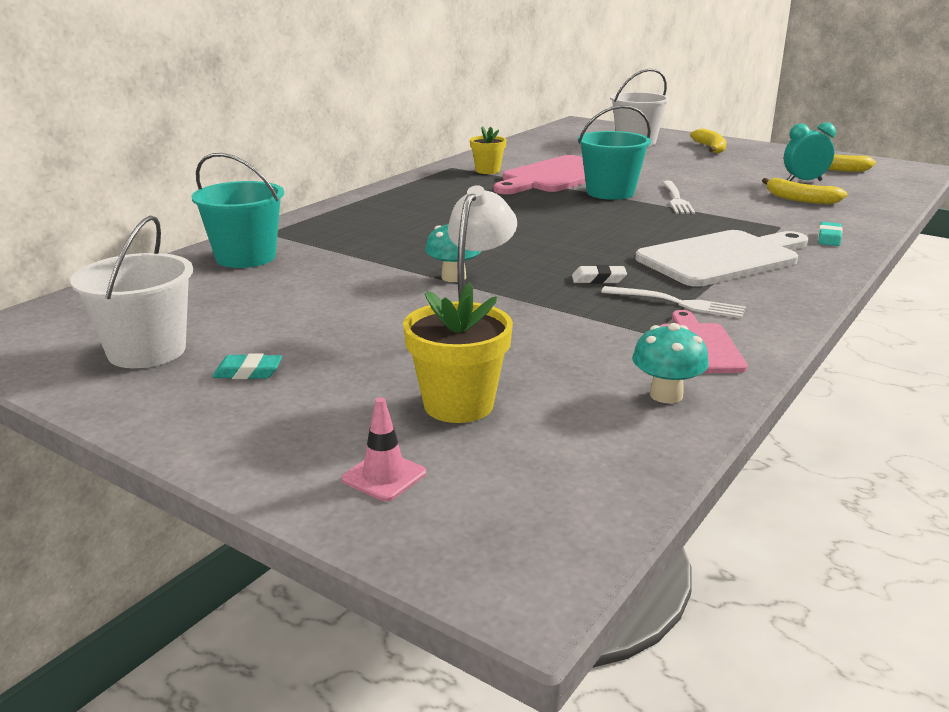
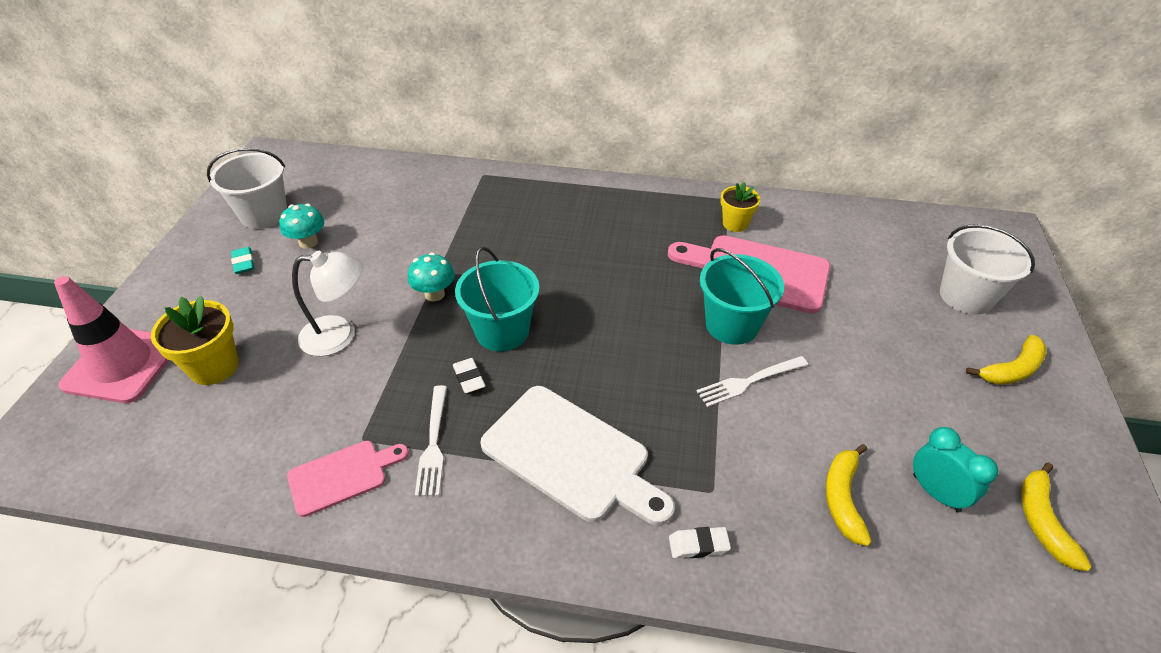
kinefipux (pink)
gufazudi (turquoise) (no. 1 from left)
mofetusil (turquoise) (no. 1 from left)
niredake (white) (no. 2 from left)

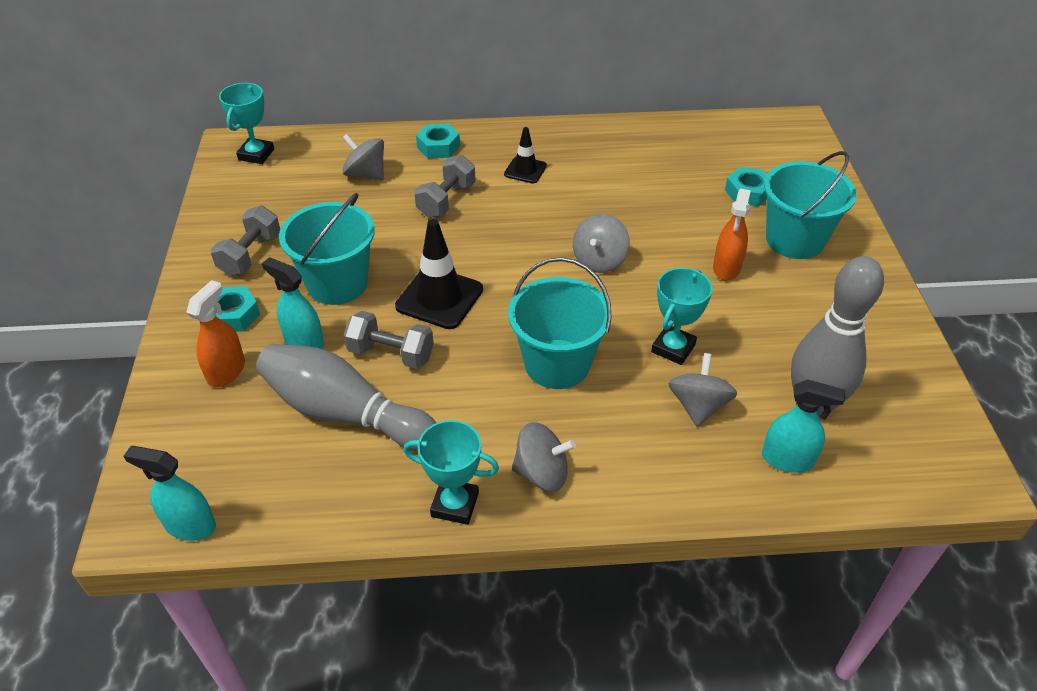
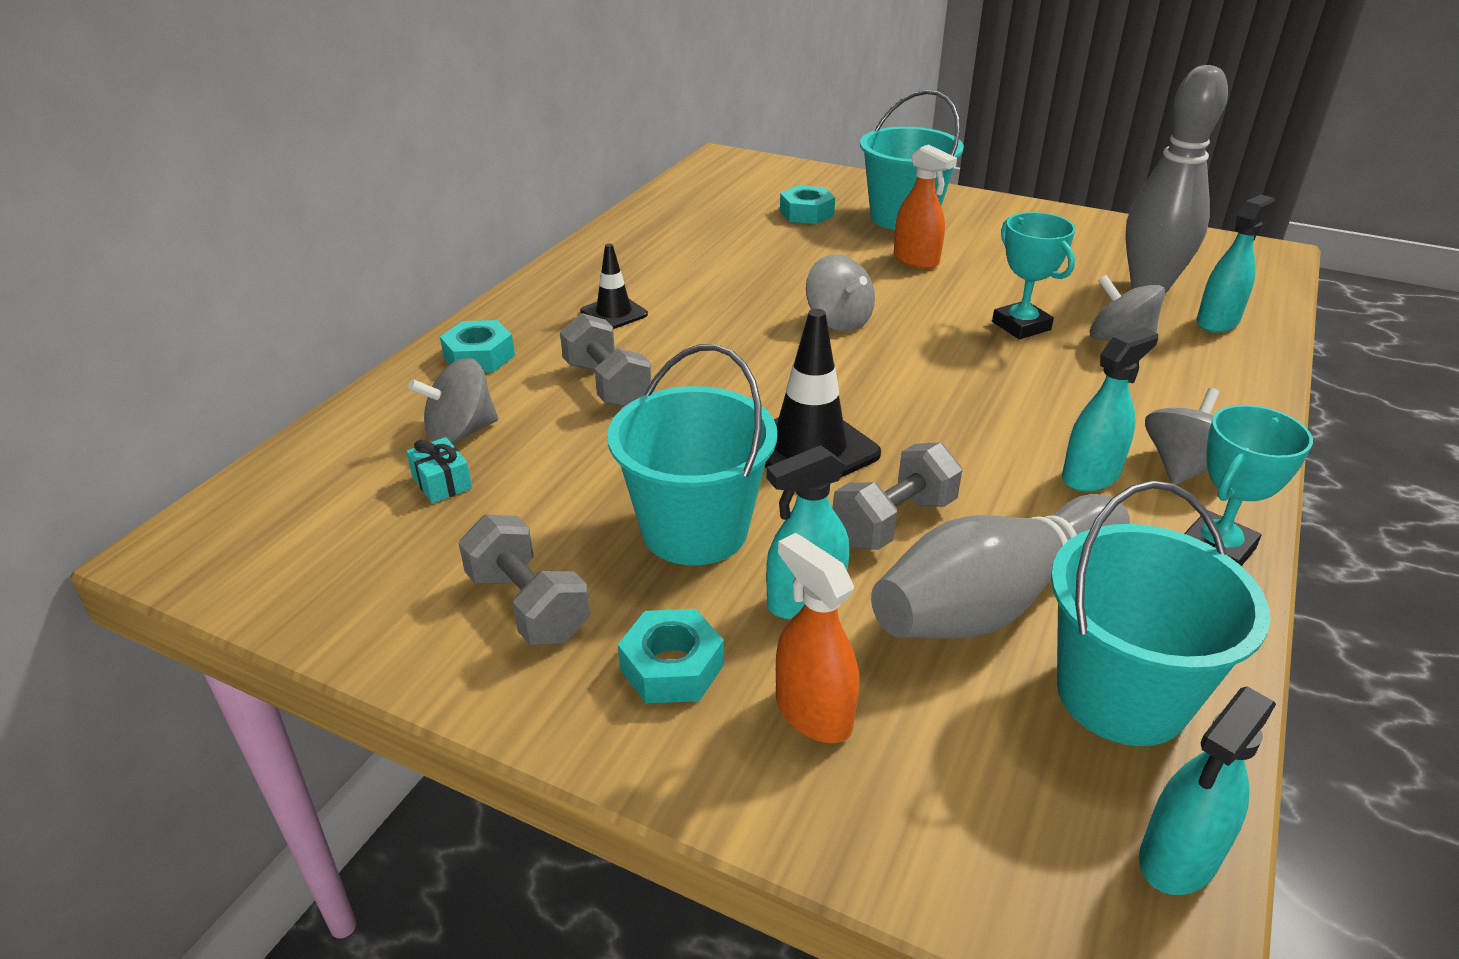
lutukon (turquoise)
mofetusil (turquoise) (no. 3 from left)
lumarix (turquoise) (no. 2 from left)
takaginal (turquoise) (no. 1 from left in the first image)

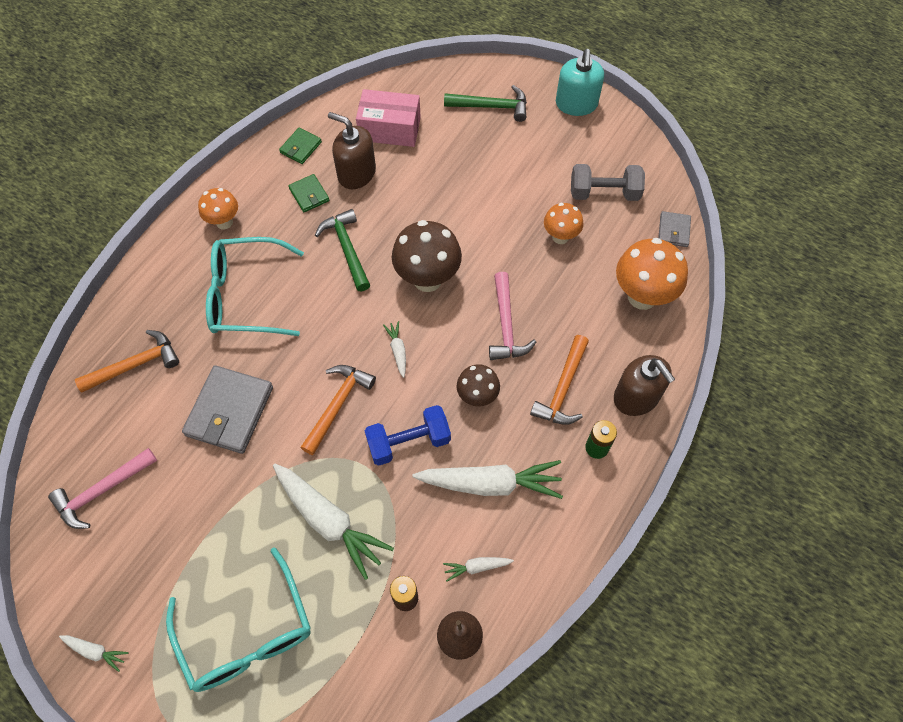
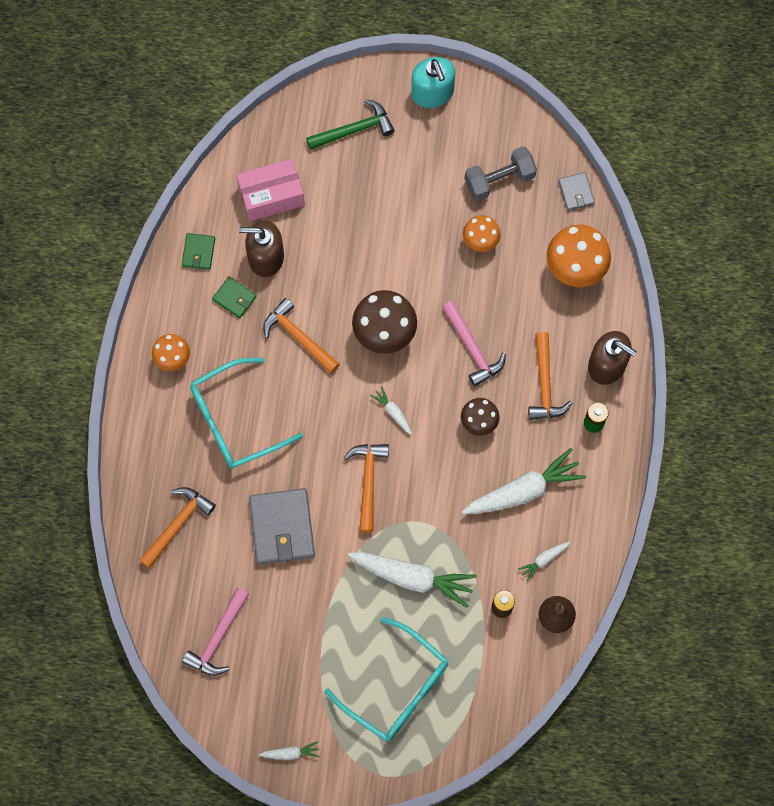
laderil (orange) (no. 2 from left)
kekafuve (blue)

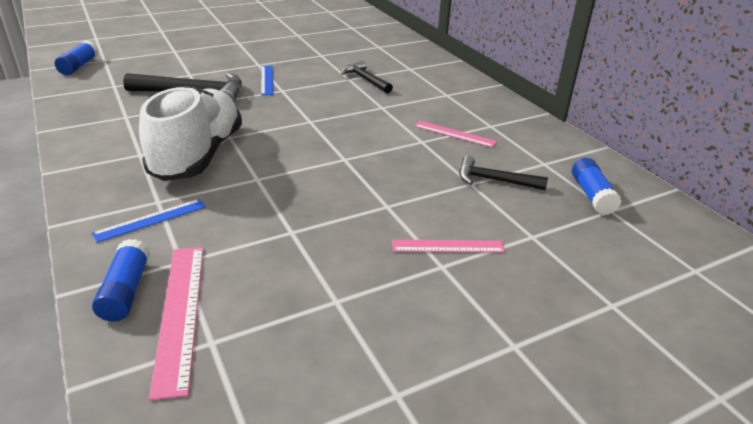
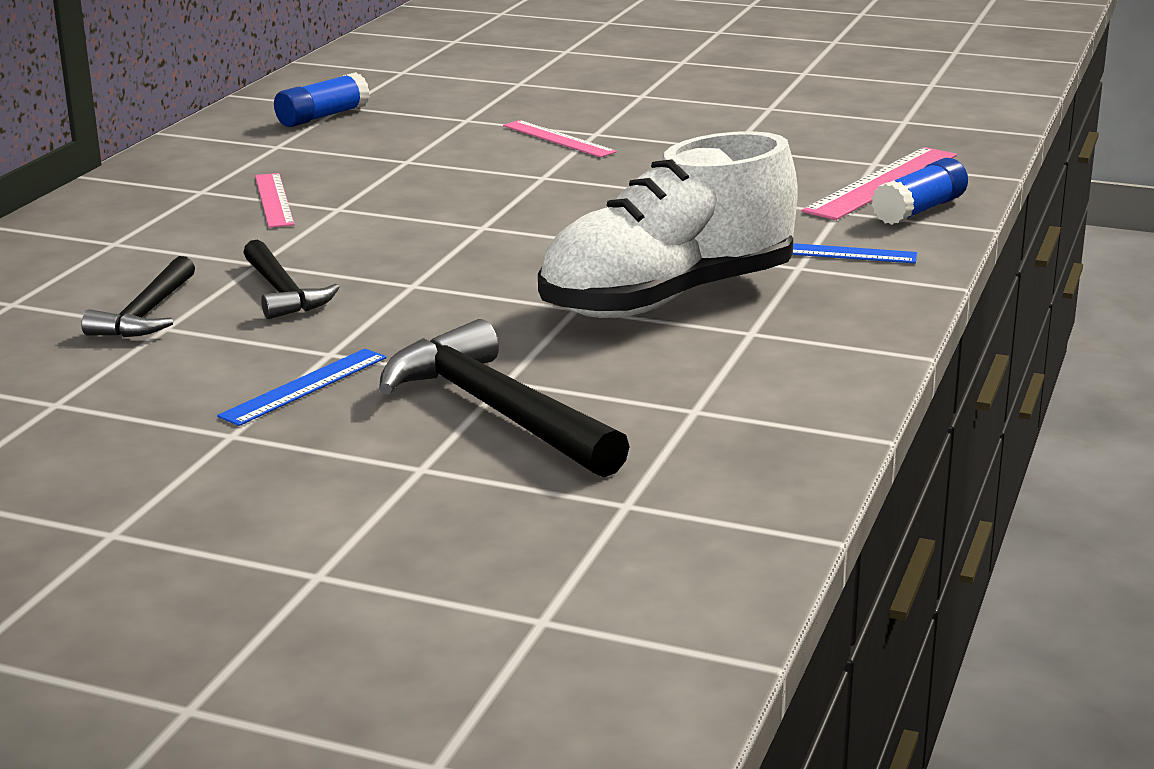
laderil (black) (no. 2 from left)
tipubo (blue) (no. 1 from left in the first image)

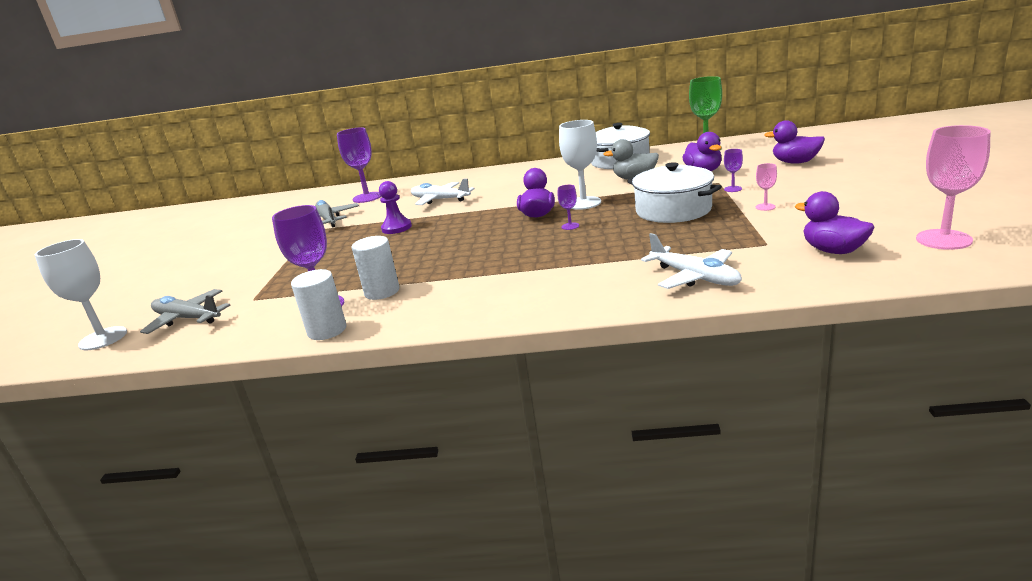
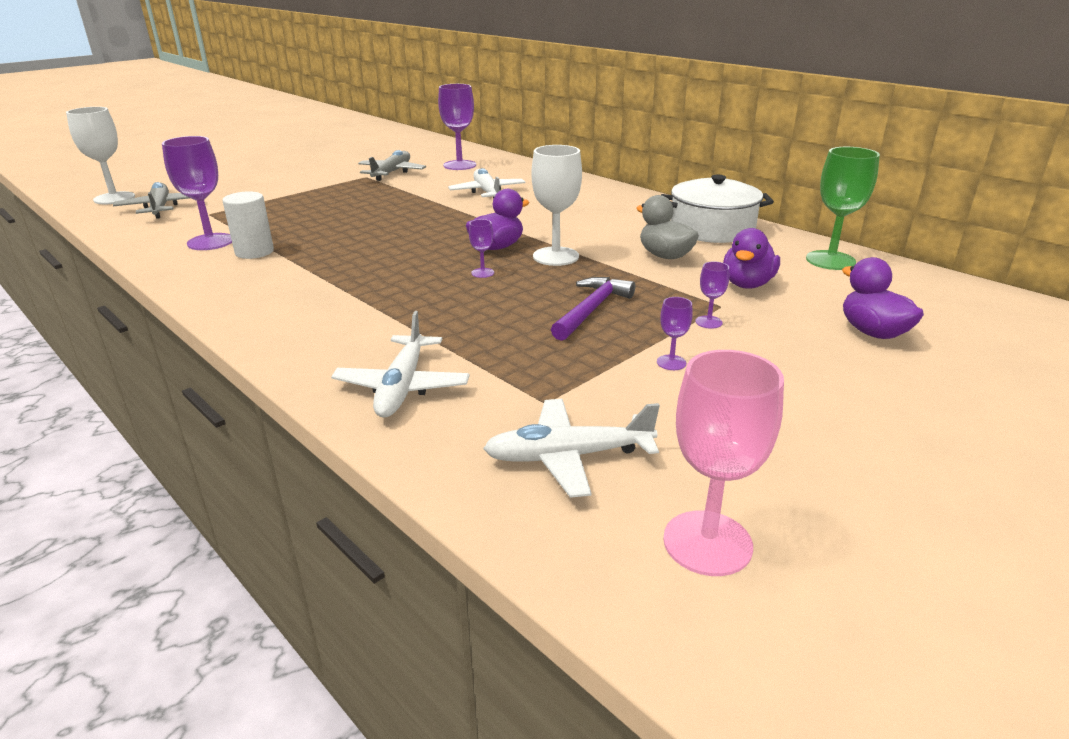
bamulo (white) (no. 3 from left)
laderil (purple)
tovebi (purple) (no. 4 from left)
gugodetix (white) (no. 1 from left in the first image)
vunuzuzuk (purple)

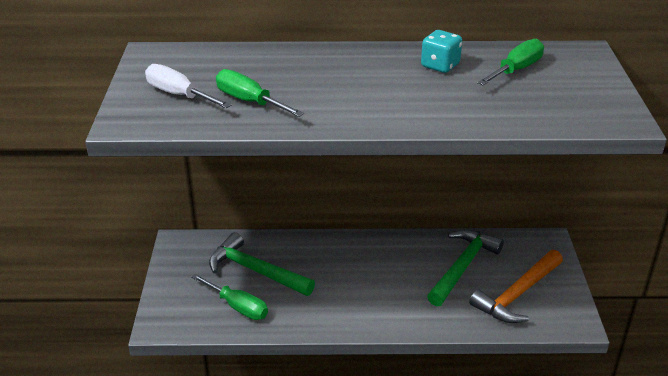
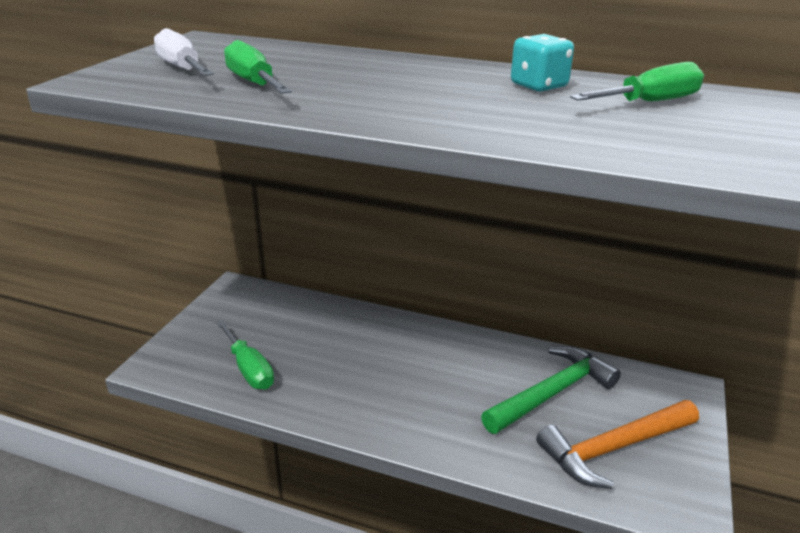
laderil (green) (no. 1 from left in the first image)

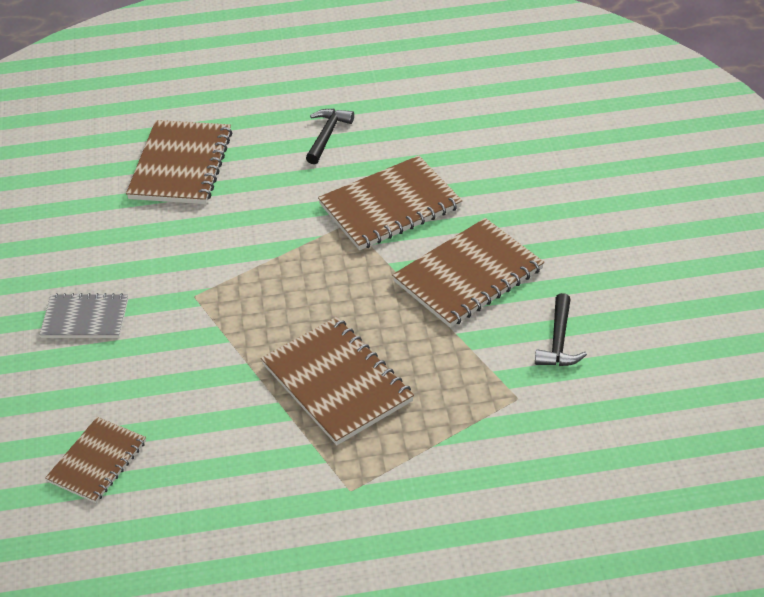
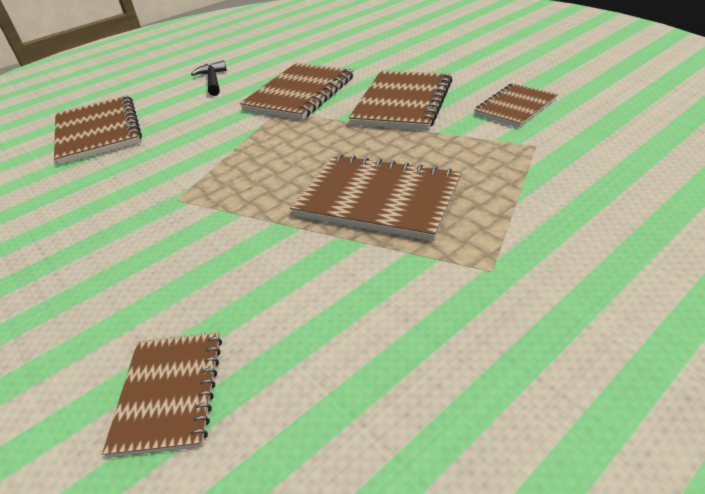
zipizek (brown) (no. 6 from left)
zipizek (grey)

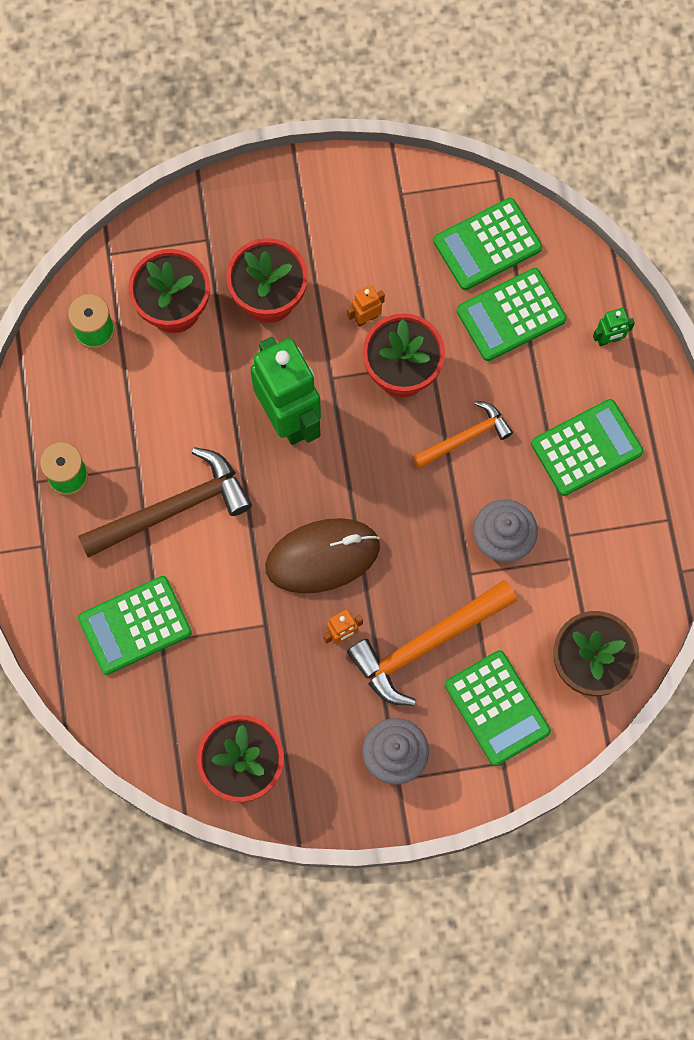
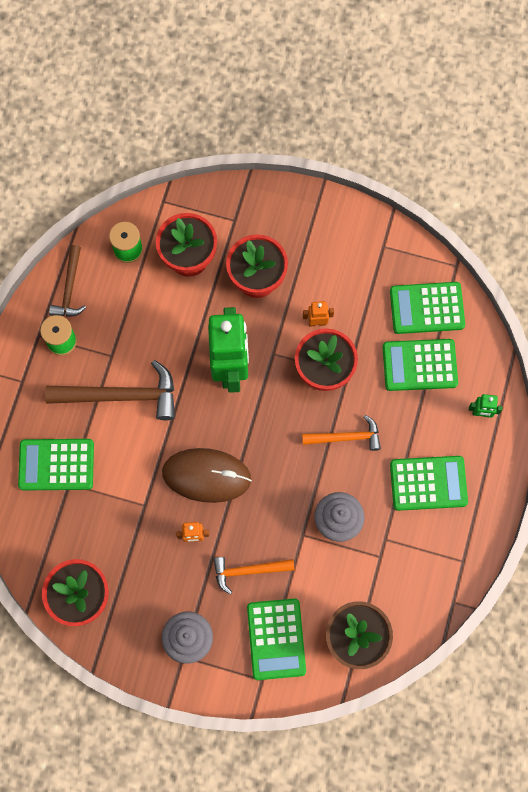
laderil (brown) (no. 1 from left)
laderil (orange) (no. 1 from left)

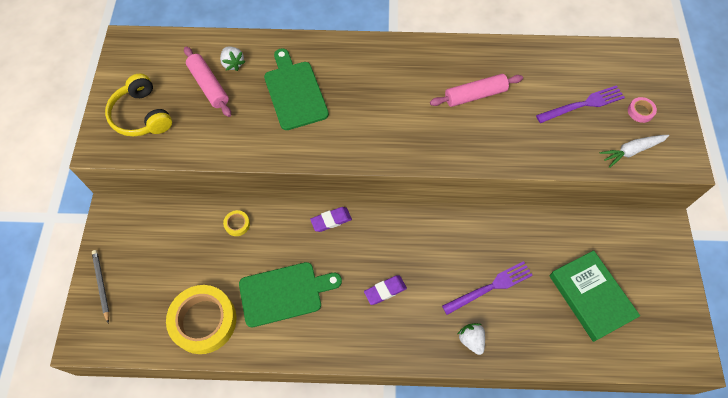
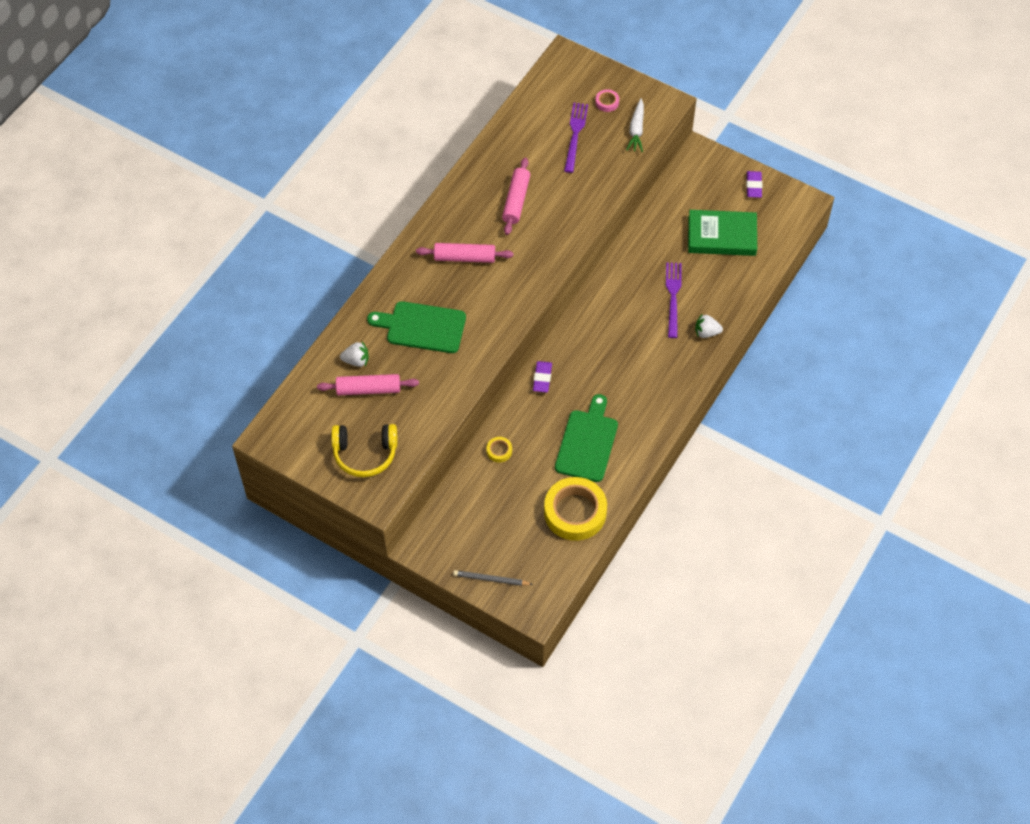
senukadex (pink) (no. 2 from left)
niredake (purple) (no. 2 from left)

